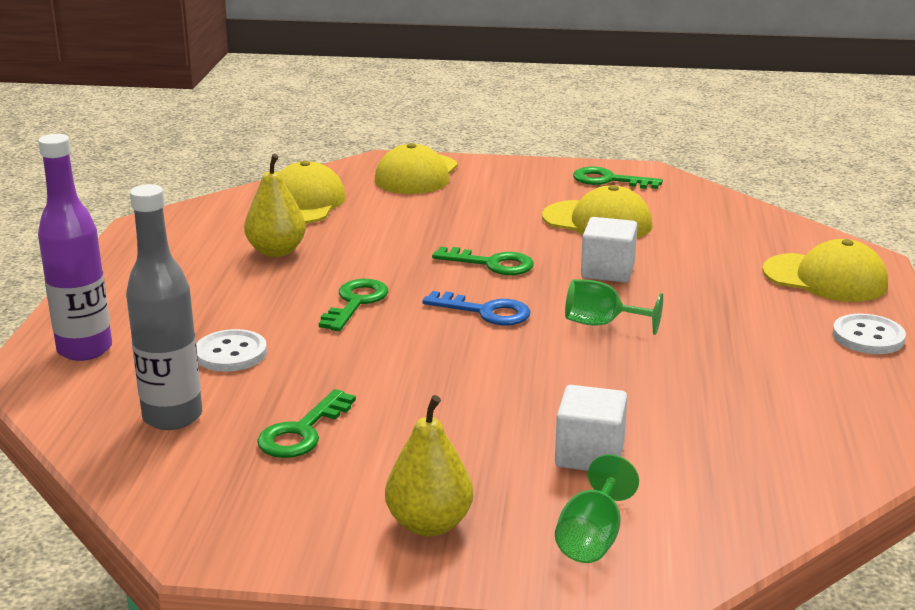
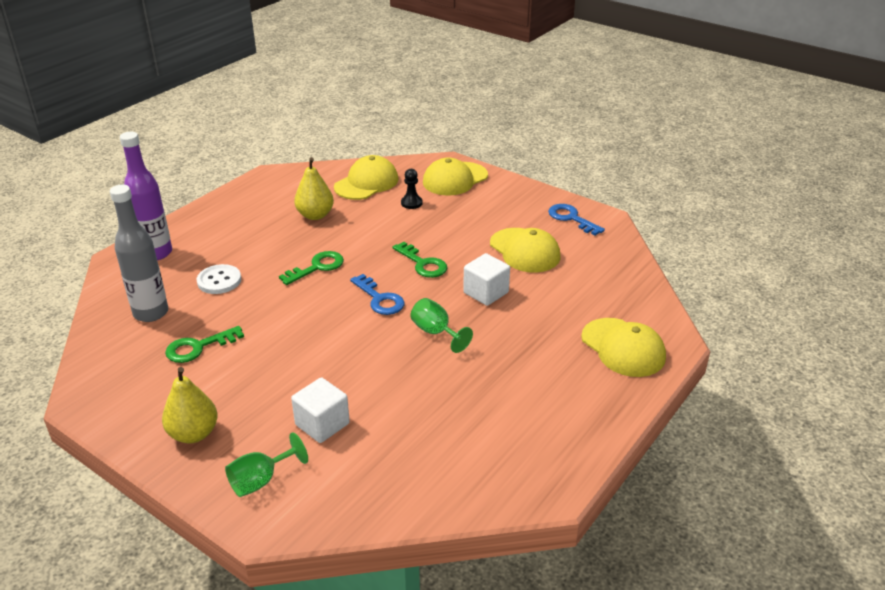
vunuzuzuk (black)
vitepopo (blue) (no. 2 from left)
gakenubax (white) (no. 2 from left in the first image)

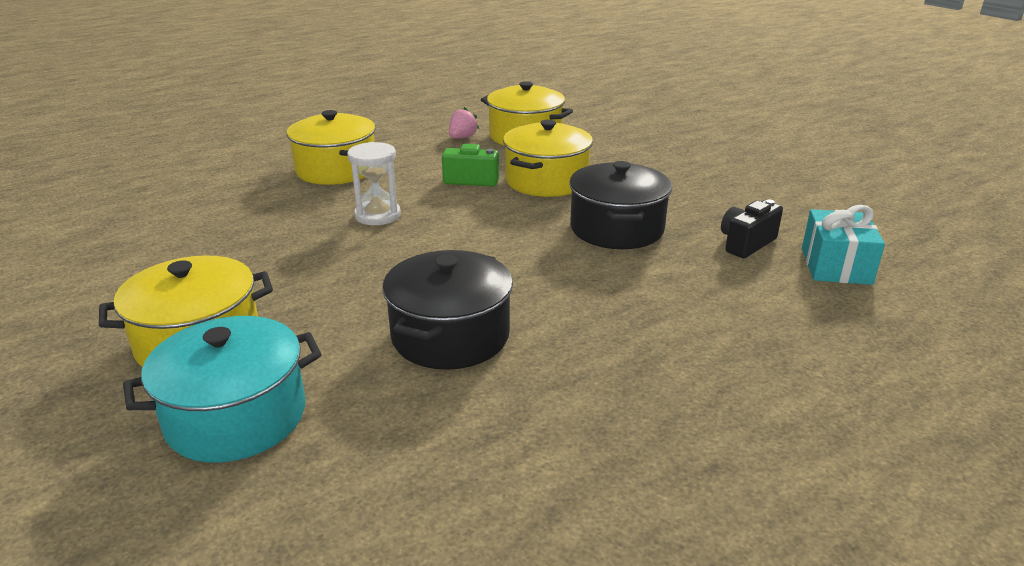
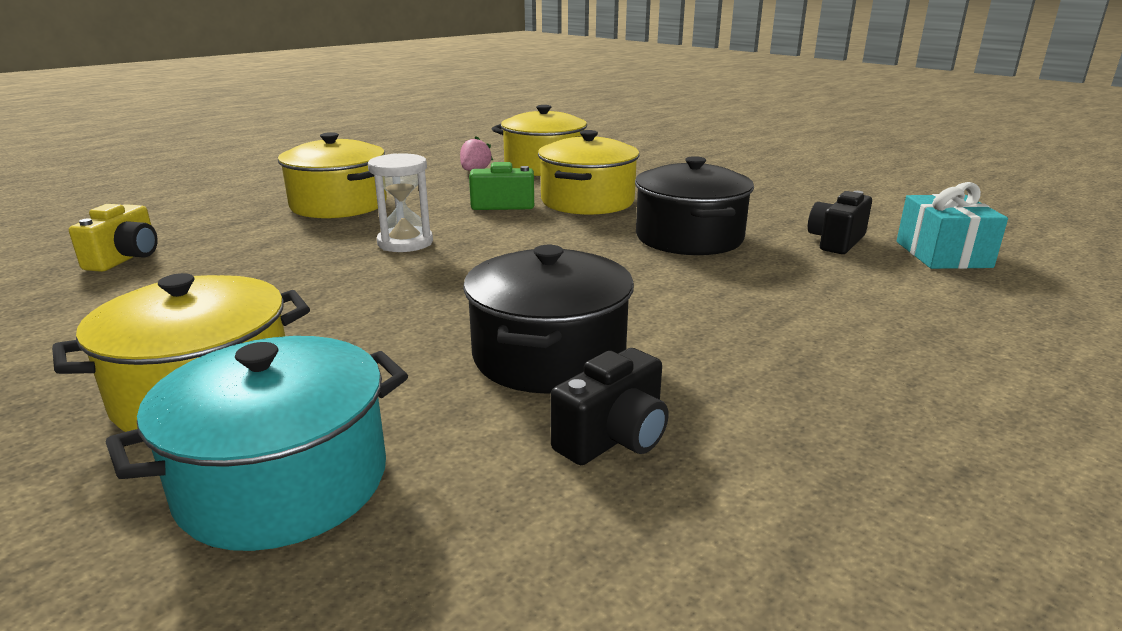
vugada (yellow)
vugada (black) (no. 1 from left)

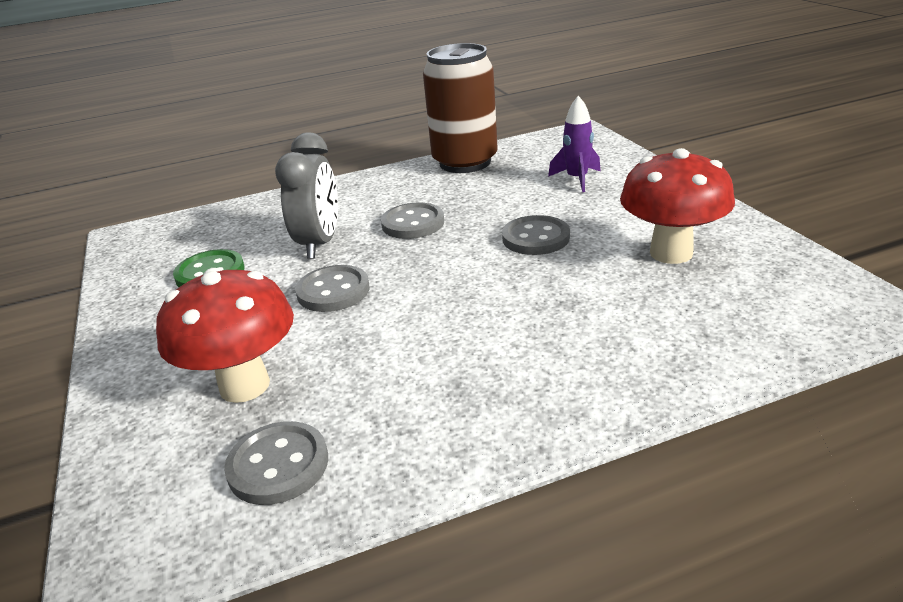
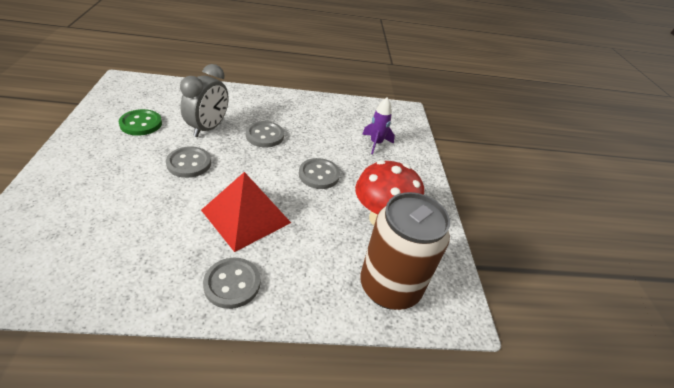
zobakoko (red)
gakenubax (grey) (no. 2 from left)
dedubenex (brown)
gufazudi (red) (no. 1 from left in the first image)

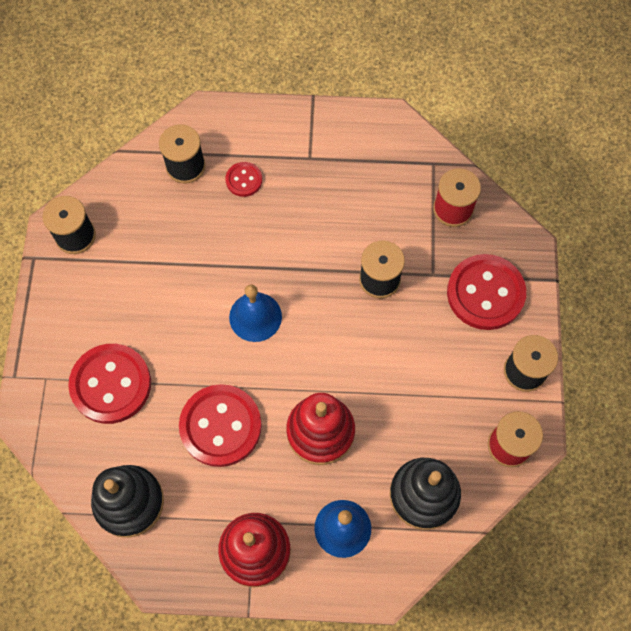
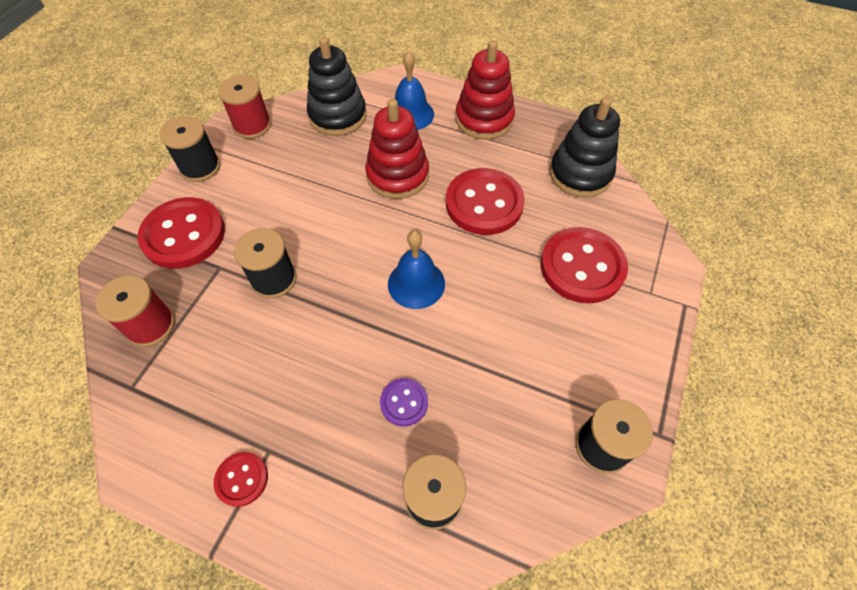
gakenubax (red) (no. 2 from left)
gakenubax (purple)

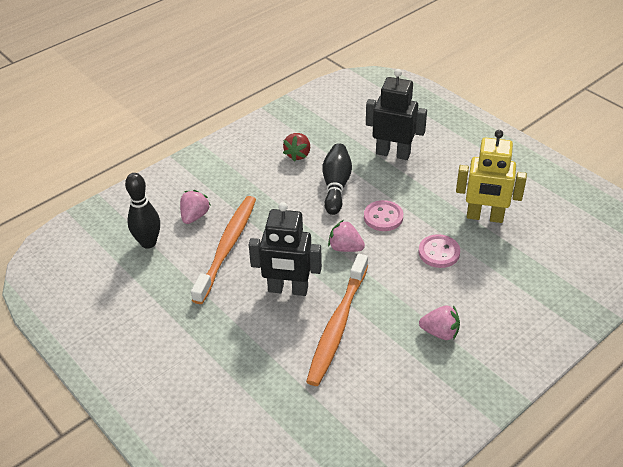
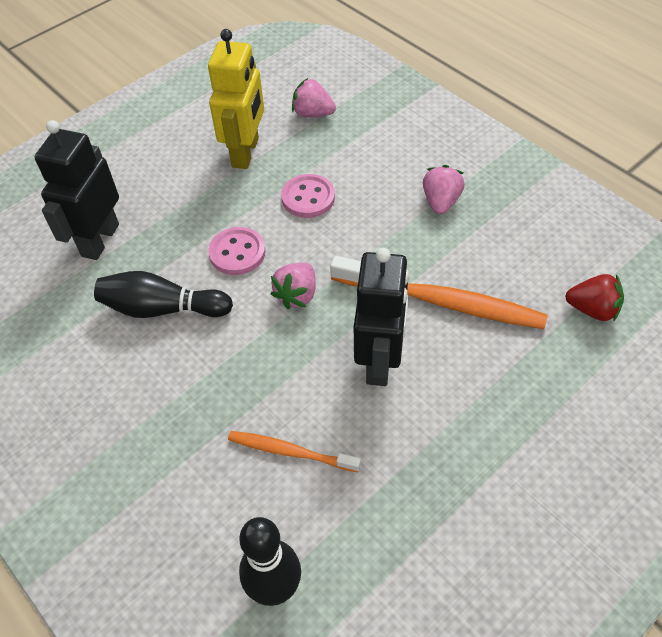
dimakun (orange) (no. 1 from left)
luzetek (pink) (no. 2 from left)
luzetek (red)

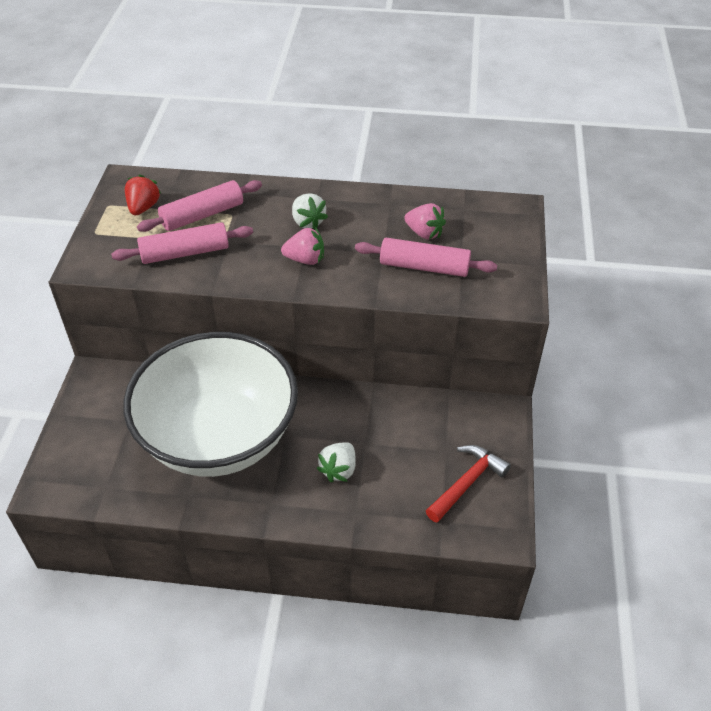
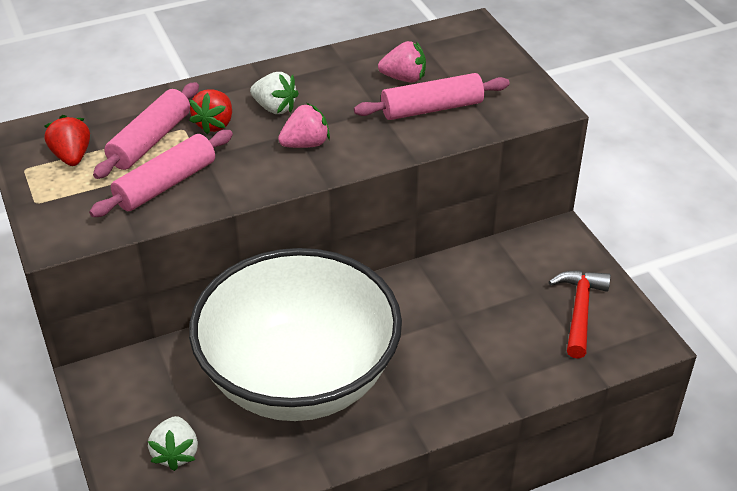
luzetek (white) (no. 1 from left)
luzetek (red) (no. 2 from left)

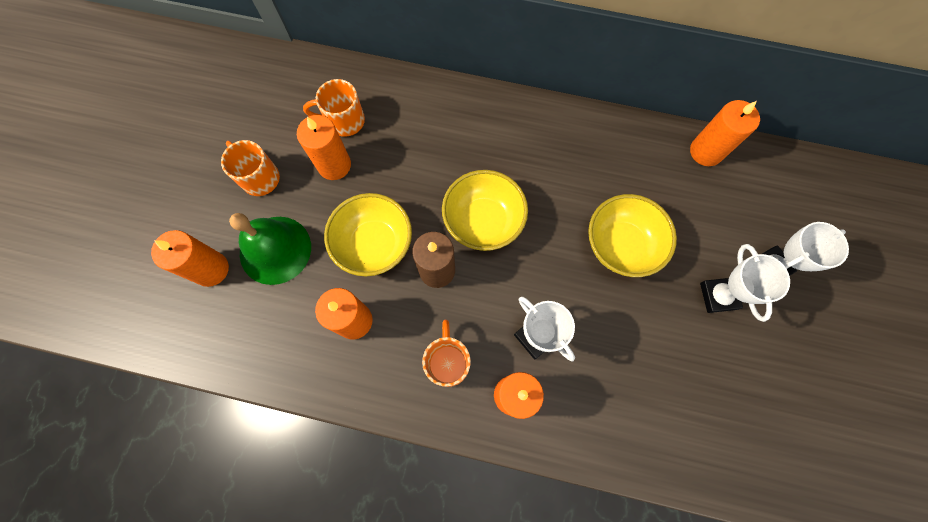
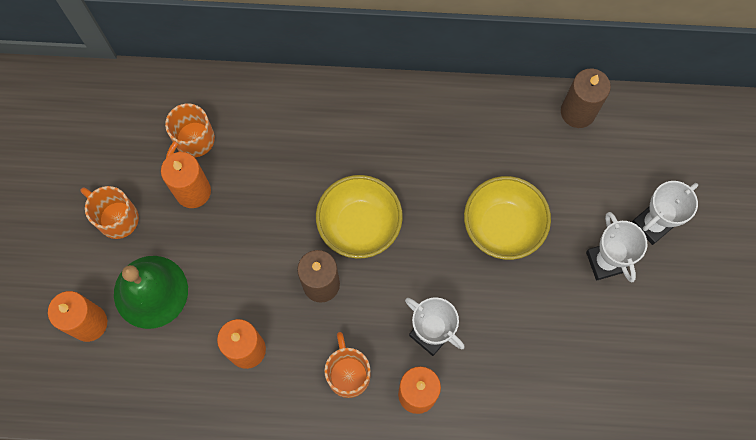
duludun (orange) (no. 2 from left)
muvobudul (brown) (no. 2 from left)
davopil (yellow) (no. 1 from left in the first image)

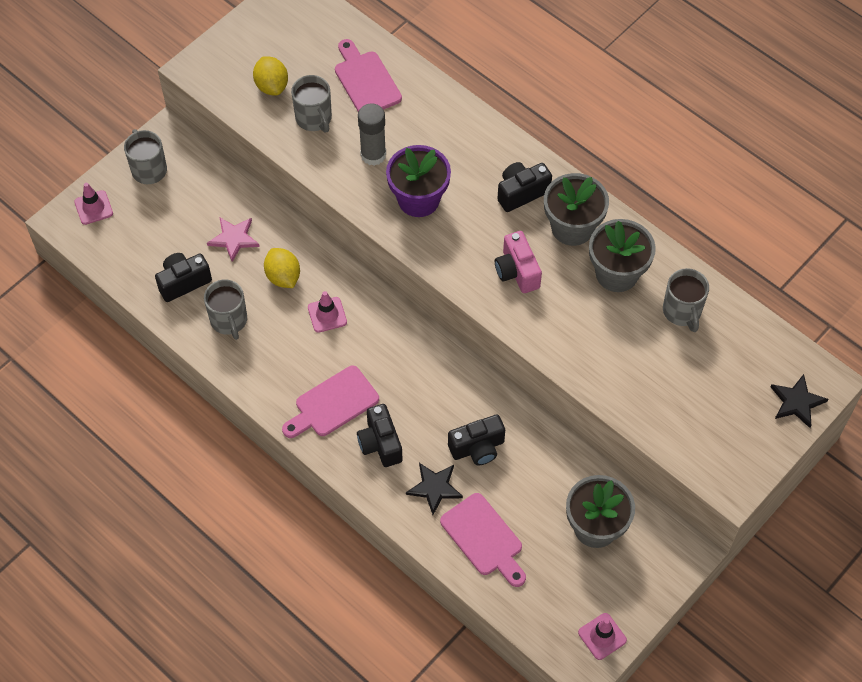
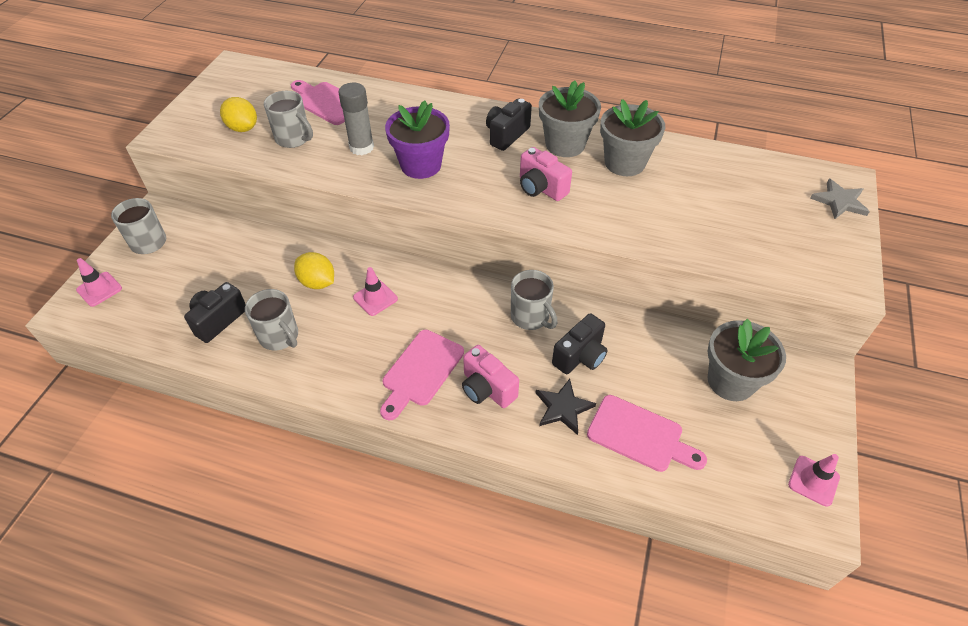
vugada (pink) (no. 1 from left)
duludun (grey) (no. 4 from left)
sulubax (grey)
sulubax (pink)

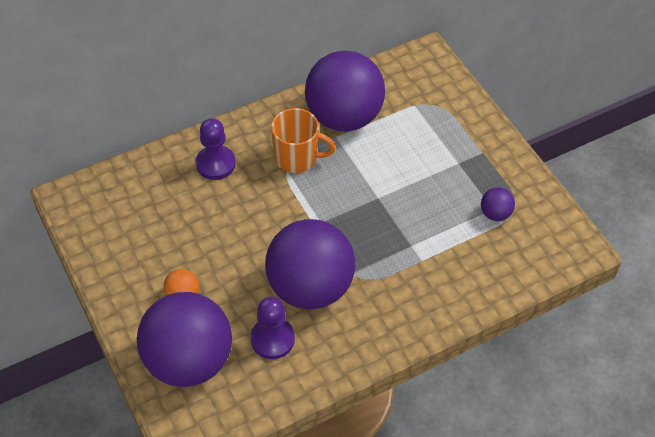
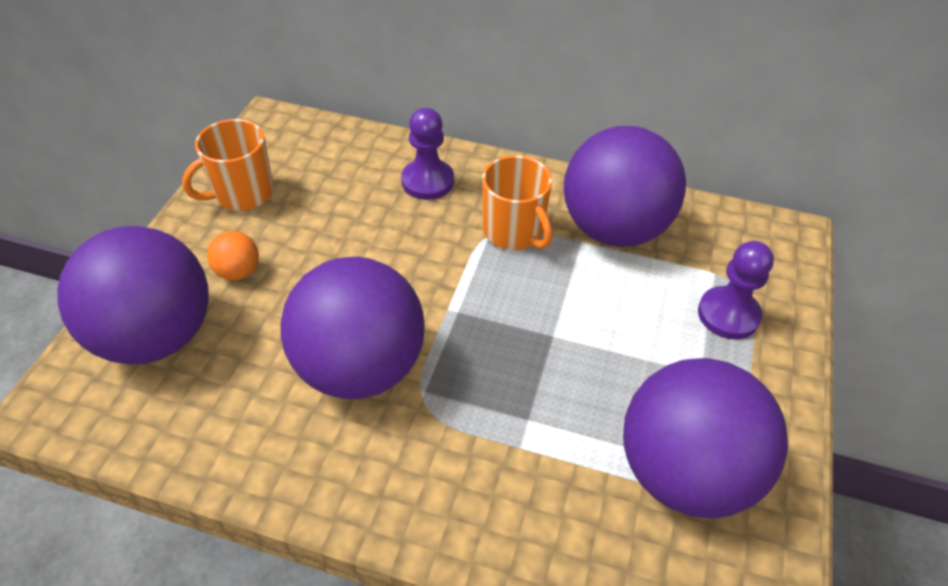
duludun (orange) (no. 1 from left)
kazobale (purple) (no. 4 from left)
vunuzuzuk (purple) (no. 2 from left)

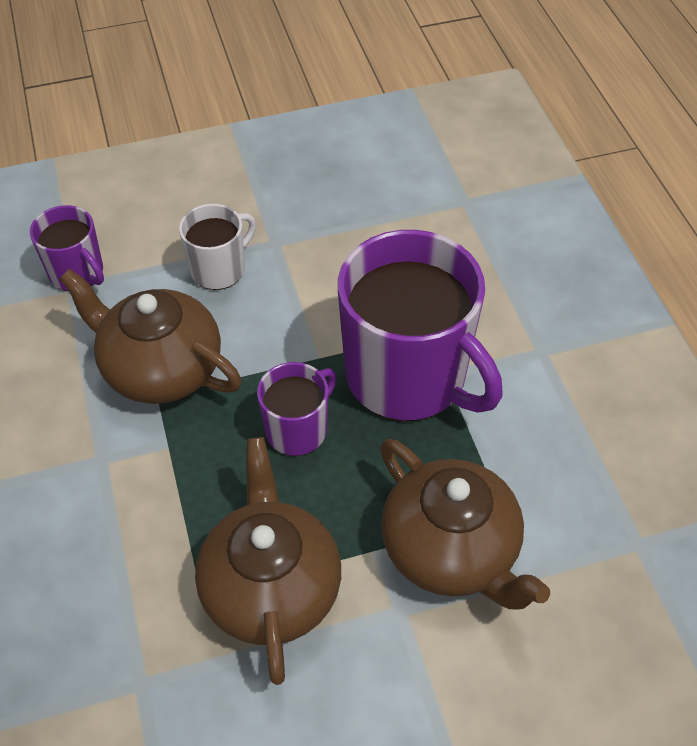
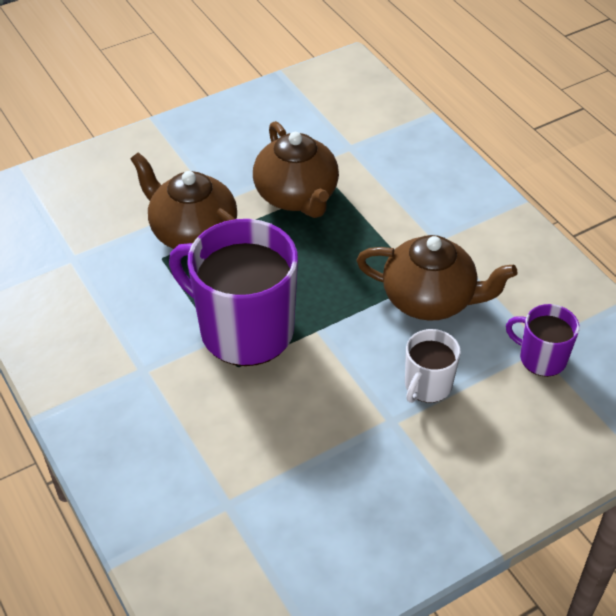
duludun (purple) (no. 2 from left in the first image)

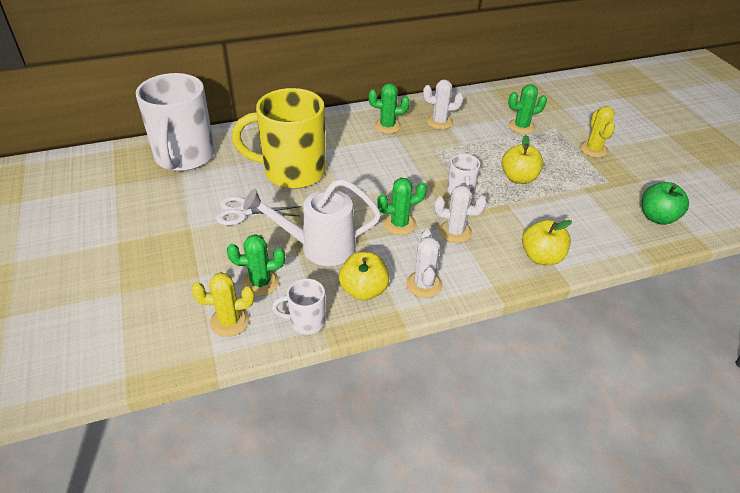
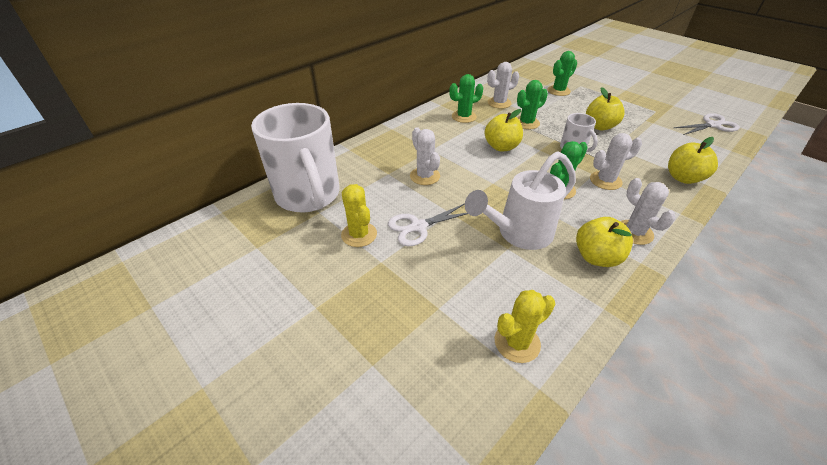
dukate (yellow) (no. 1 from left)
dukate (white) (no. 1 from left)
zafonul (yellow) (no. 1 from left)
dukate (green) (no. 2 from left)
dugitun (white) (no. 2 from left)
duludun (white) (no. 2 from left in the first image)

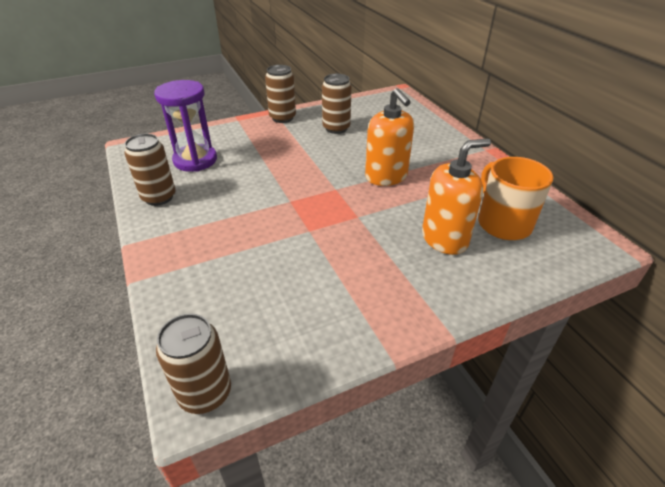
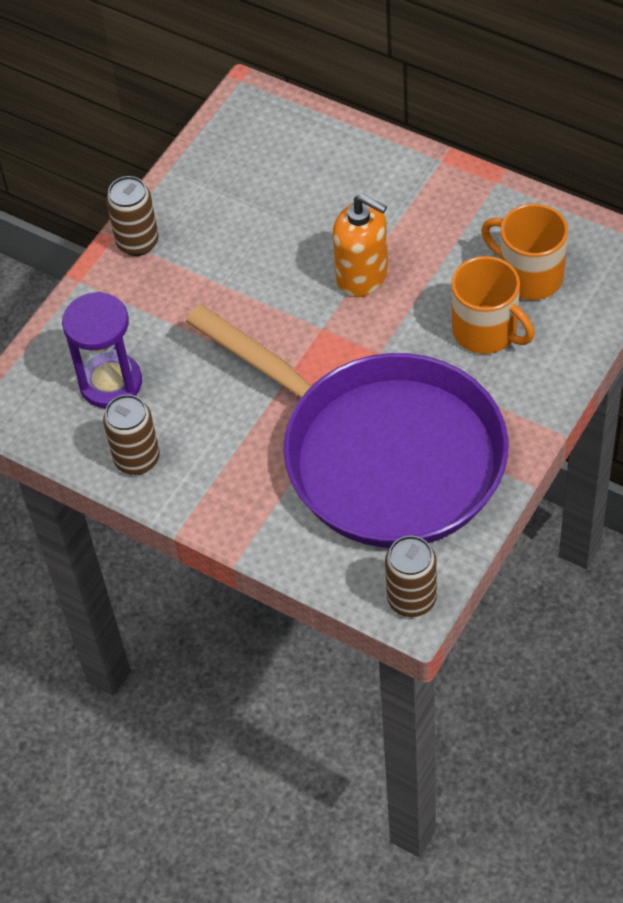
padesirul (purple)
duludun (orange) (no. 1 from left)
dedubenex (brown) (no. 4 from left in the first image)

